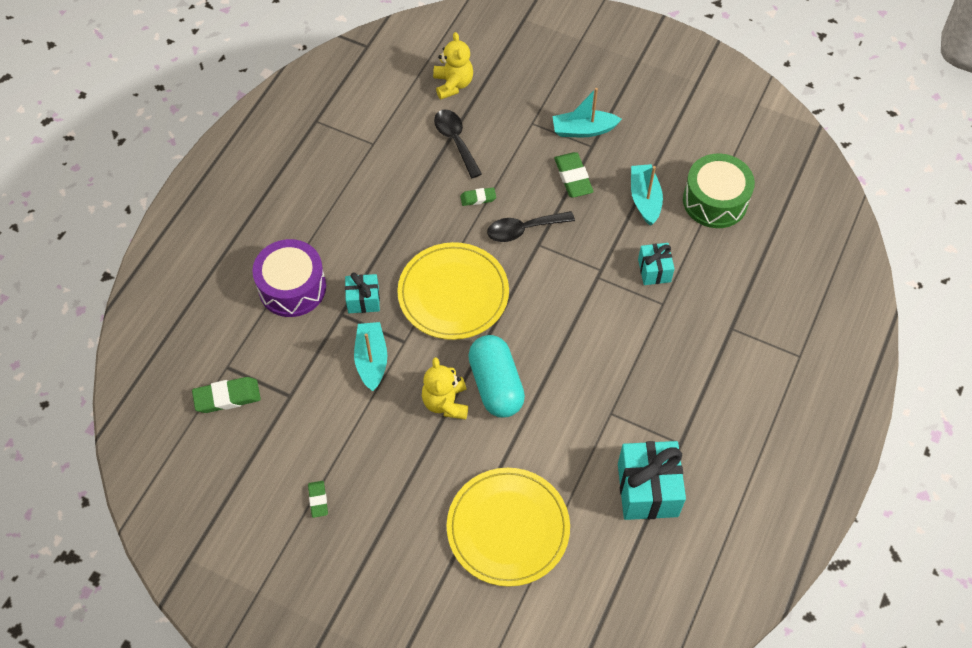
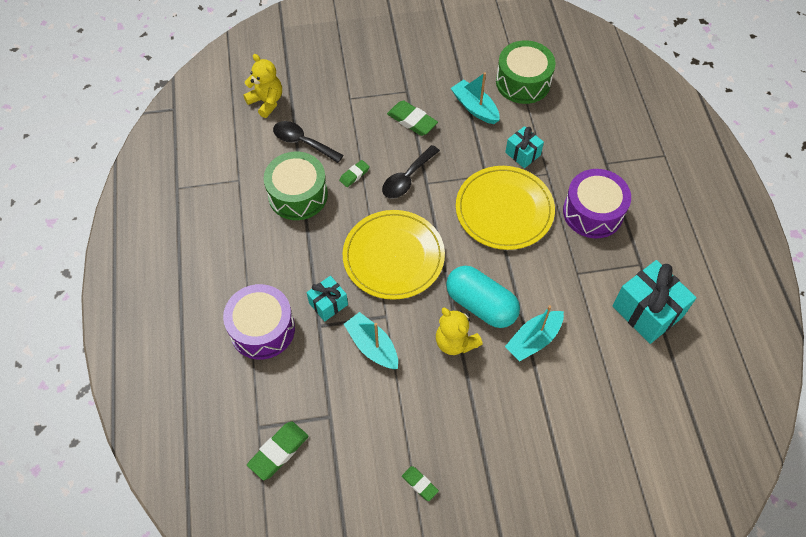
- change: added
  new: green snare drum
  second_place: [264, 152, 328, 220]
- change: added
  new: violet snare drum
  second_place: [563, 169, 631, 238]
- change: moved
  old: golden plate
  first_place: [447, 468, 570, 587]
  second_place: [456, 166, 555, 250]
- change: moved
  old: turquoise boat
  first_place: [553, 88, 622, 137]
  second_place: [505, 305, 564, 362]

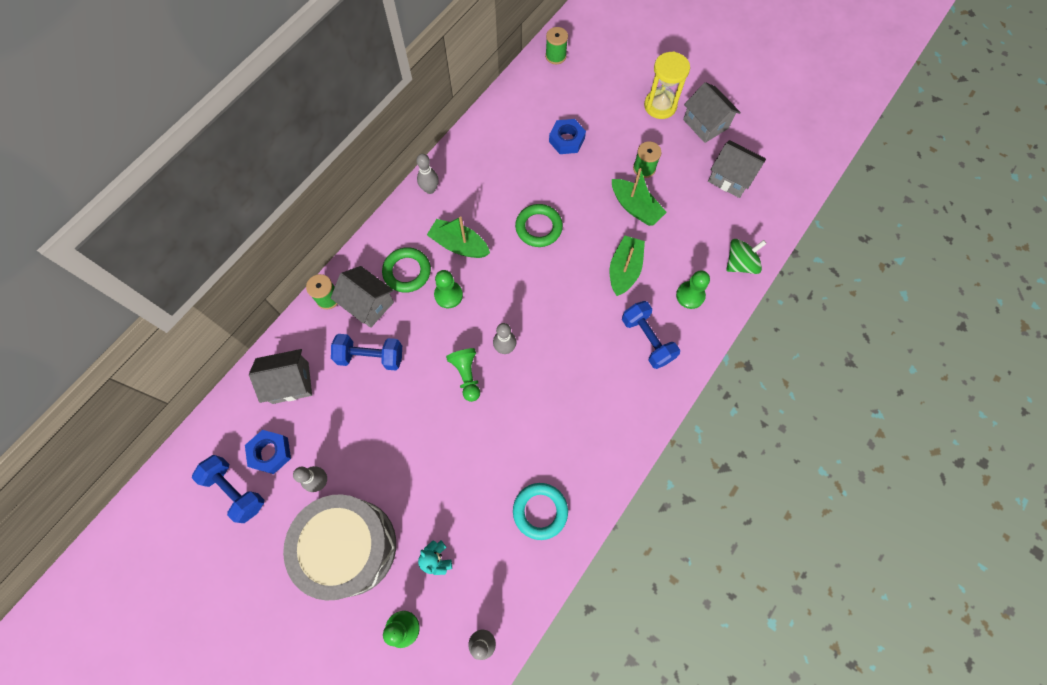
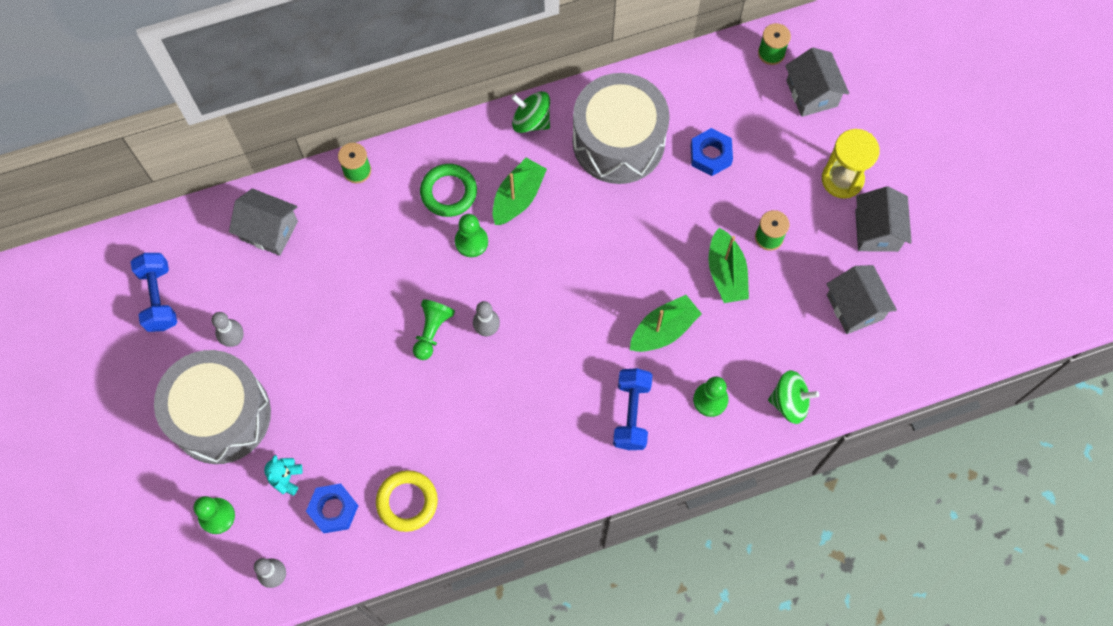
- change: removed
  old: blue hand weight
  first_place: [331, 334, 402, 371]
- change: removed
  old: green hoop
  first_place: [515, 204, 563, 247]
- change: added
  new: gray snare drum
  second_place: [572, 73, 670, 184]
- change: moved
  old: blue nut
  first_place: [245, 430, 291, 474]
  second_place: [306, 484, 358, 533]
- change: moved
  old: gray cottage
  first_place: [331, 266, 394, 328]
  second_place: [785, 48, 849, 117]
- change: replaced
  old: gray bowling pin
  new: green spinning top
  first_place: [416, 154, 439, 194]
  second_place: [511, 91, 550, 133]
- change: recoloured
  old: turquoise hoop
  new: golden hoop
  first_place: [513, 483, 568, 540]
  second_place: [376, 470, 438, 532]
- change: turned
  old: green boat
  first_place: [427, 216, 490, 258]
  second_place: [493, 158, 547, 225]
  degrees: 60

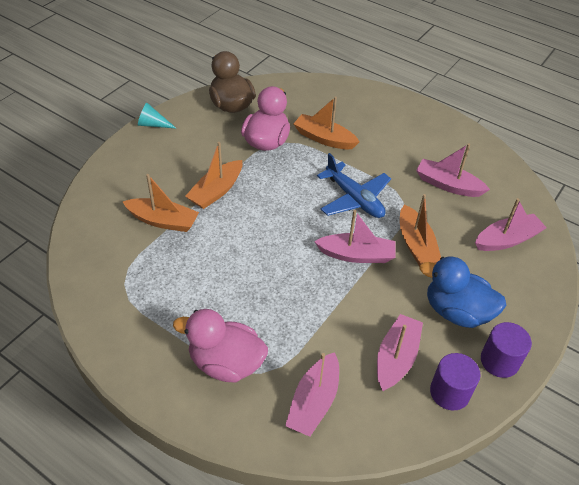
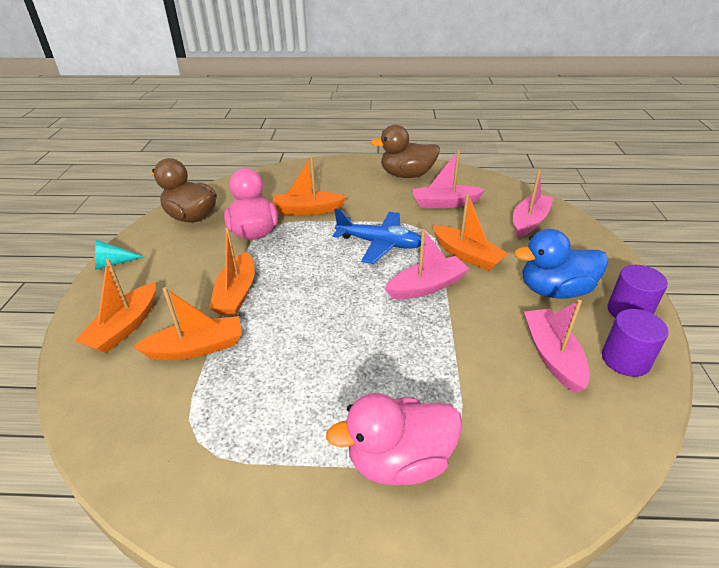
- change: removed
  old: pink boat
  first_place: [285, 352, 339, 437]
- change: added
  new: bright orange boat
  second_place: [75, 259, 156, 353]
- change: added
  new: dark brown rubber duck
  second_place: [370, 125, 440, 178]

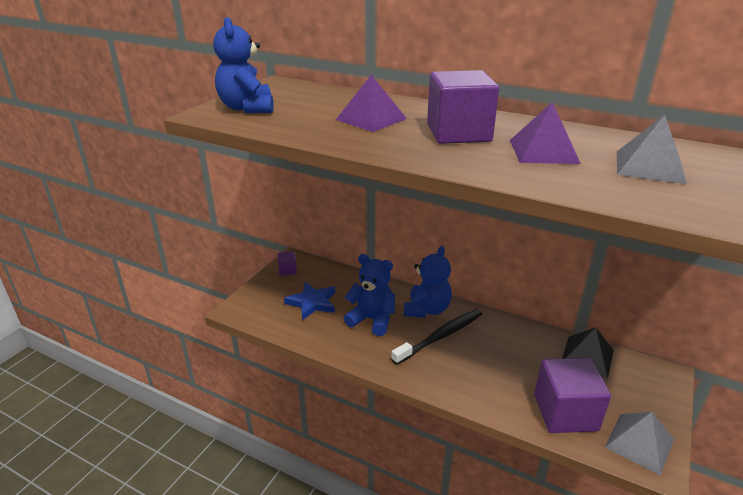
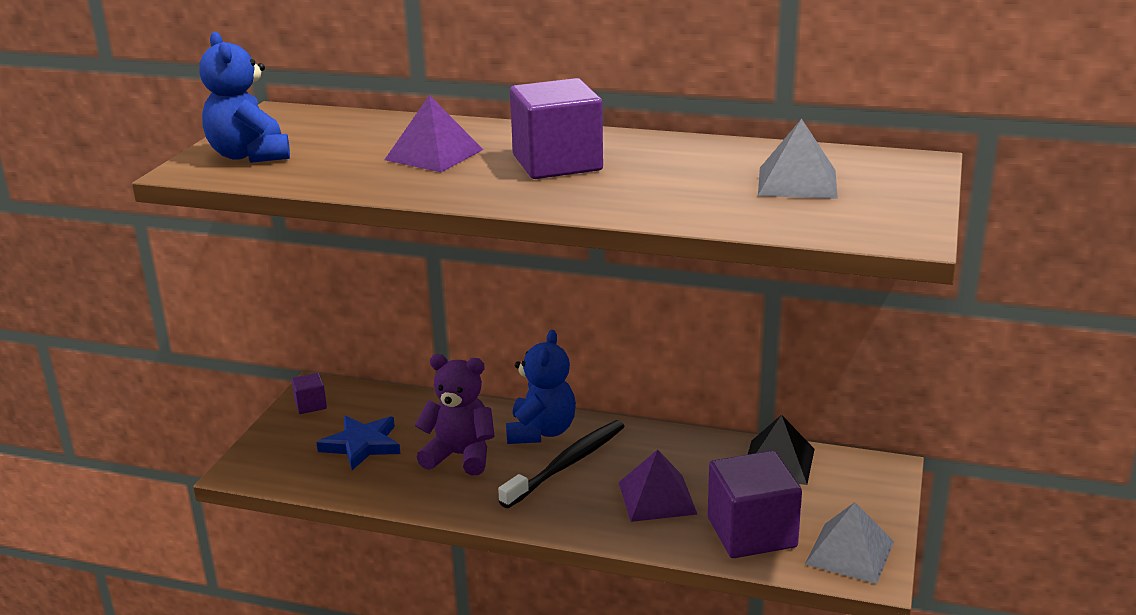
- change: moved
  old: violet solid pyramid
  first_place: [510, 102, 581, 164]
  second_place: [619, 449, 697, 522]
- change: recoloured
  old: blue teddy
  new: violet teddy
  first_place: [344, 254, 395, 336]
  second_place: [415, 354, 495, 475]

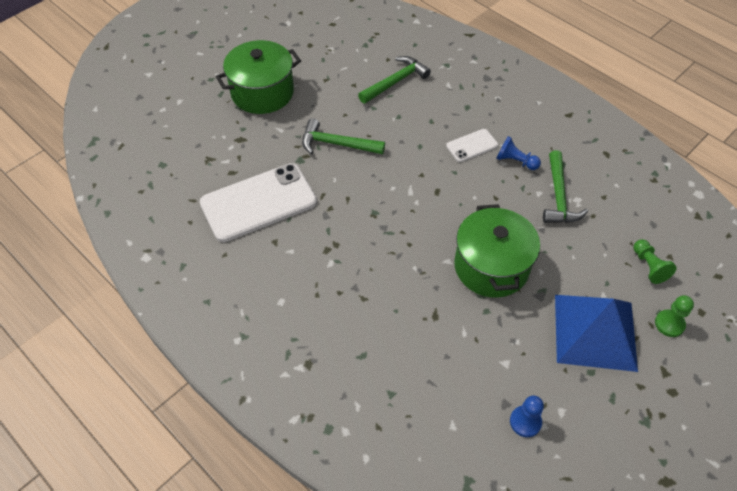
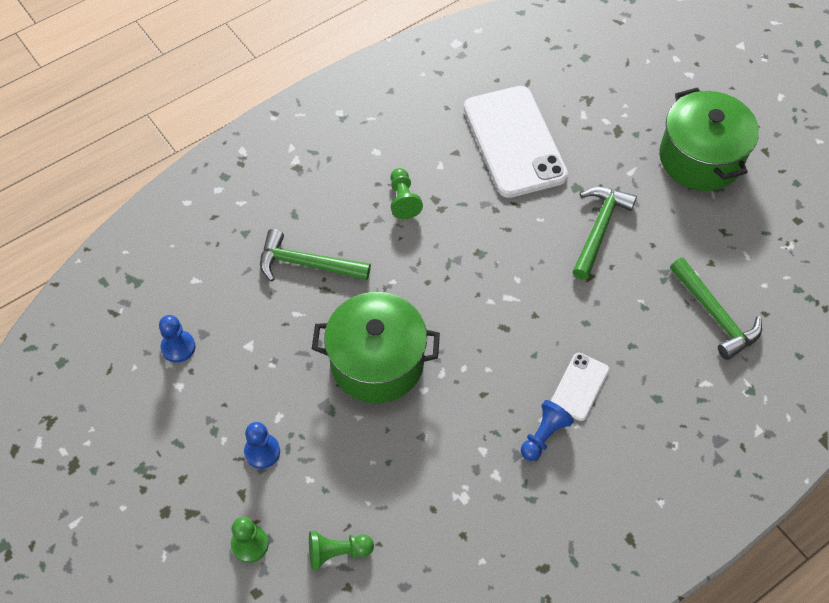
- change: added
  new: green game pawn
  second_place: [390, 168, 423, 219]
- change: moved
  old: green claw hammer
  first_place: [543, 150, 588, 223]
  second_place: [260, 229, 371, 282]
- change: replaced
  old: blue solid pyramid
  new: blue game pawn
  first_place: [555, 295, 638, 372]
  second_place: [244, 422, 280, 469]
- change: turned
  old: snow-white mobile phone
  first_place: [446, 129, 498, 162]
  second_place: [551, 353, 609, 421]
  degrees: 45

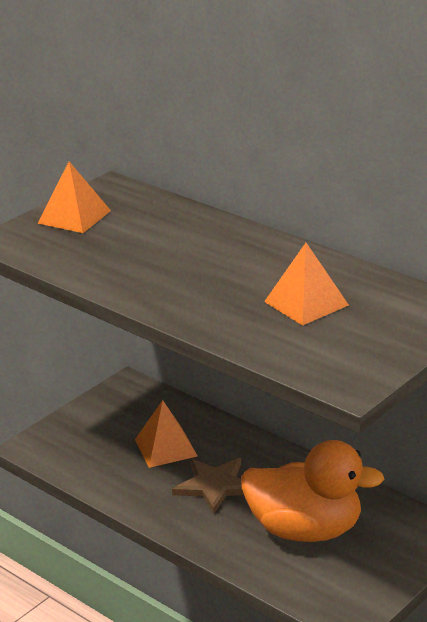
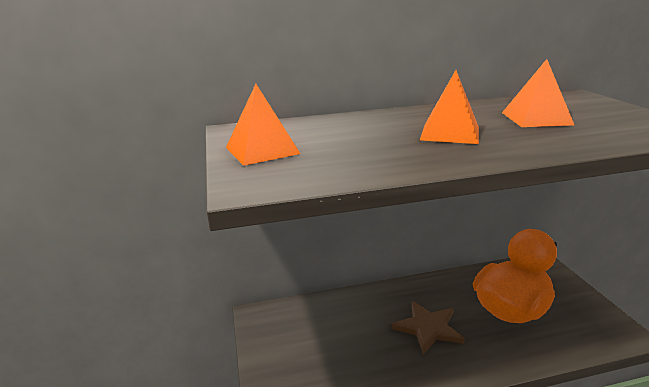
- change: moved
  old: bright orange solid pyramid
  first_place: [135, 400, 197, 468]
  second_place: [420, 70, 479, 144]

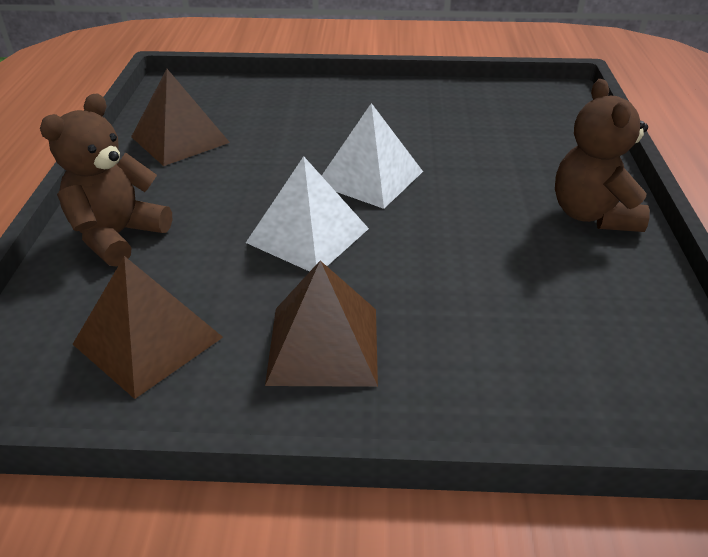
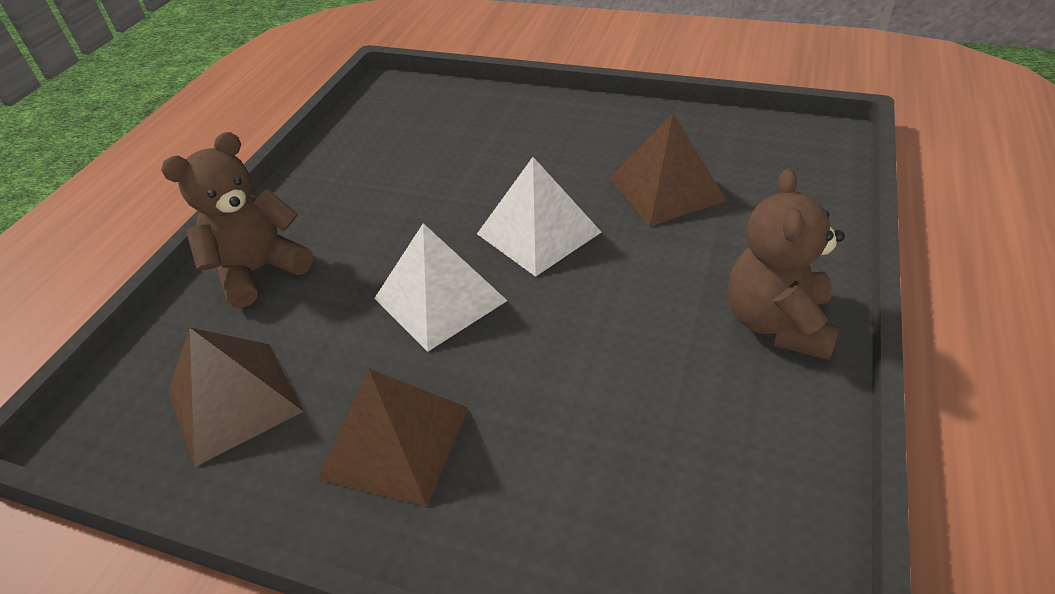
- change: moved
  old: dark brown solid pyramid
  first_place: [131, 69, 230, 166]
  second_place: [609, 113, 727, 226]

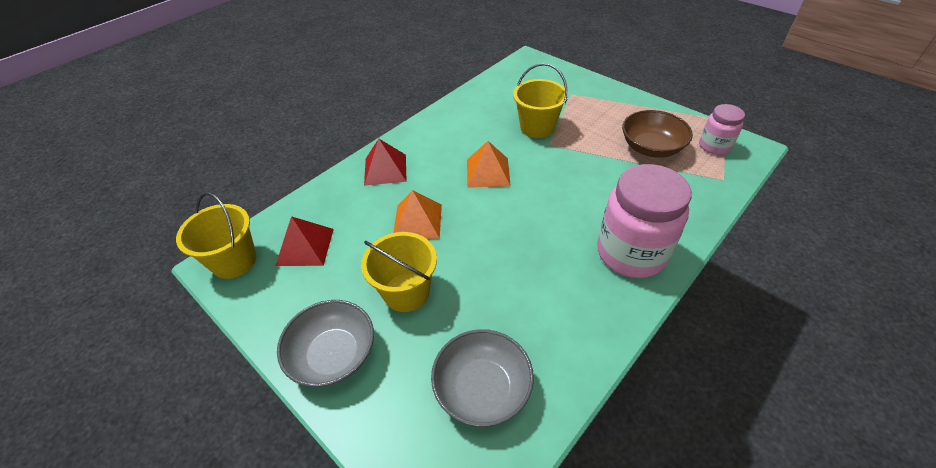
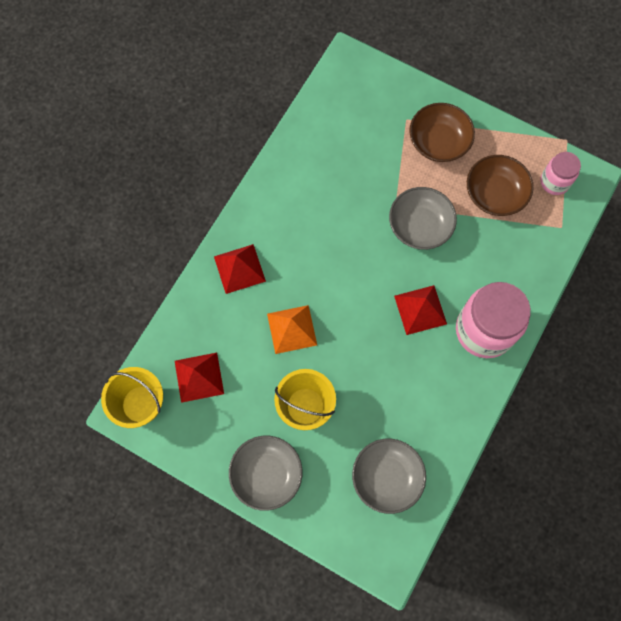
- change: removed
  old: bright orange solid pyramid
  first_place: [467, 141, 511, 188]
- change: removed
  old: golden pail
  first_place: [513, 63, 568, 138]
- change: added
  new: gray deep dish
  second_place: [389, 187, 457, 250]
- change: added
  new: crimson solid pyramid
  second_place: [394, 285, 447, 335]
- change: added
  new: dark brown deep dish
  second_place: [409, 103, 475, 162]

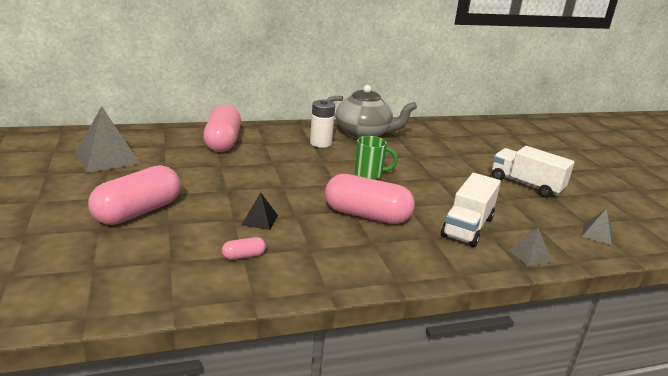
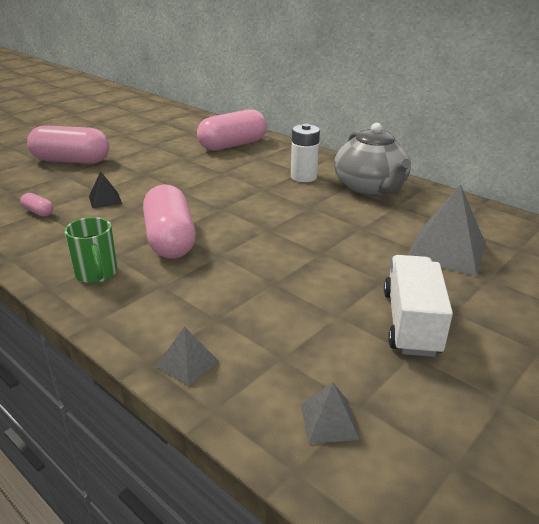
- change: removed
  old: snow-white toy truck
  first_place: [441, 173, 501, 247]
- change: moved
  old: gray solid pyramid
  first_place: [75, 106, 140, 173]
  second_place: [408, 184, 486, 276]
- change: moved
  old: green tea mug
  first_place: [354, 136, 398, 179]
  second_place: [64, 217, 118, 283]

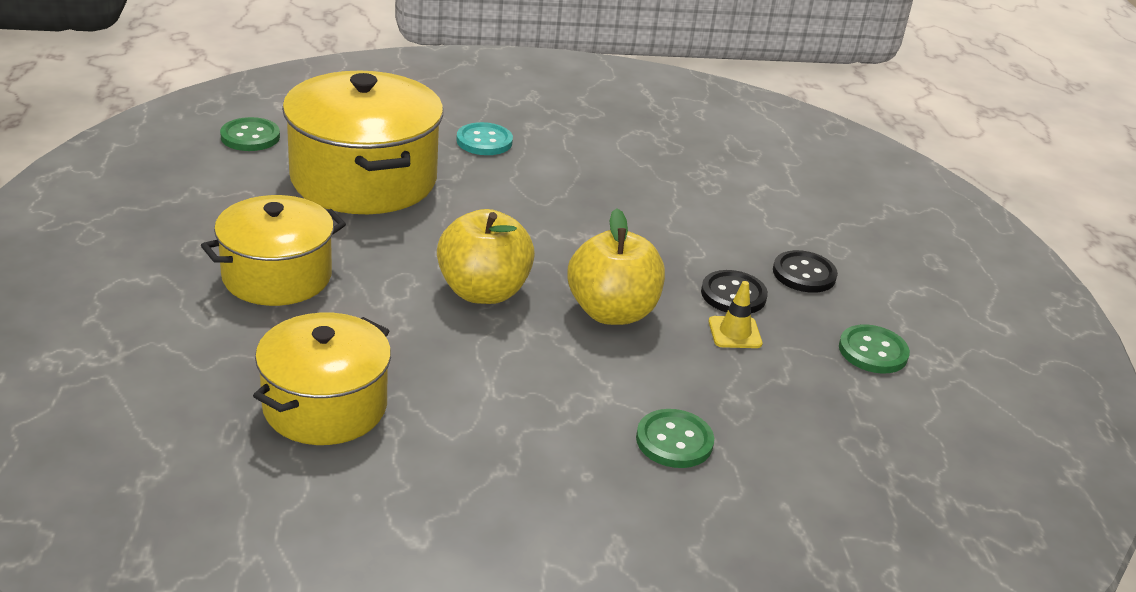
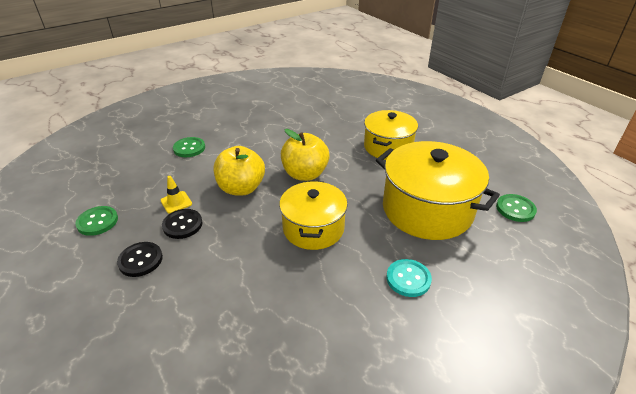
- change: moved
  old: golden pot
  first_place: [253, 313, 391, 445]
  second_place: [279, 181, 348, 250]

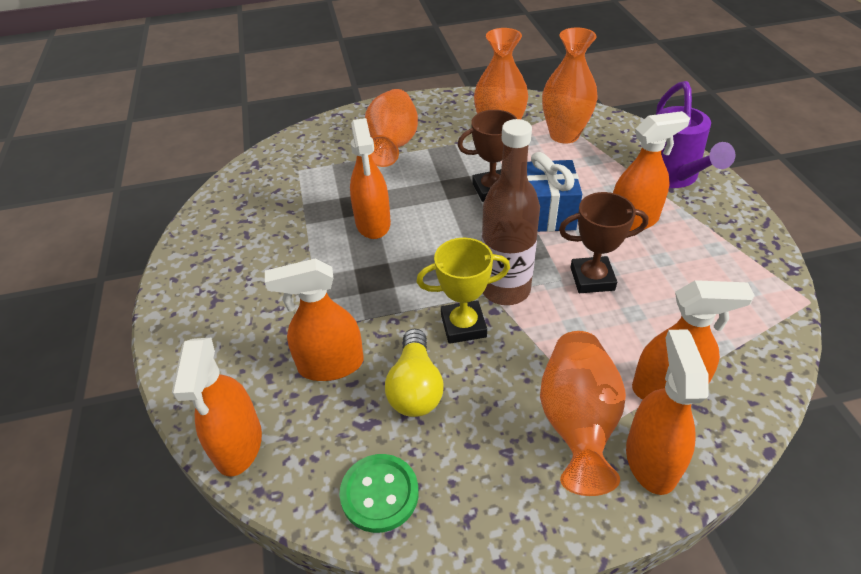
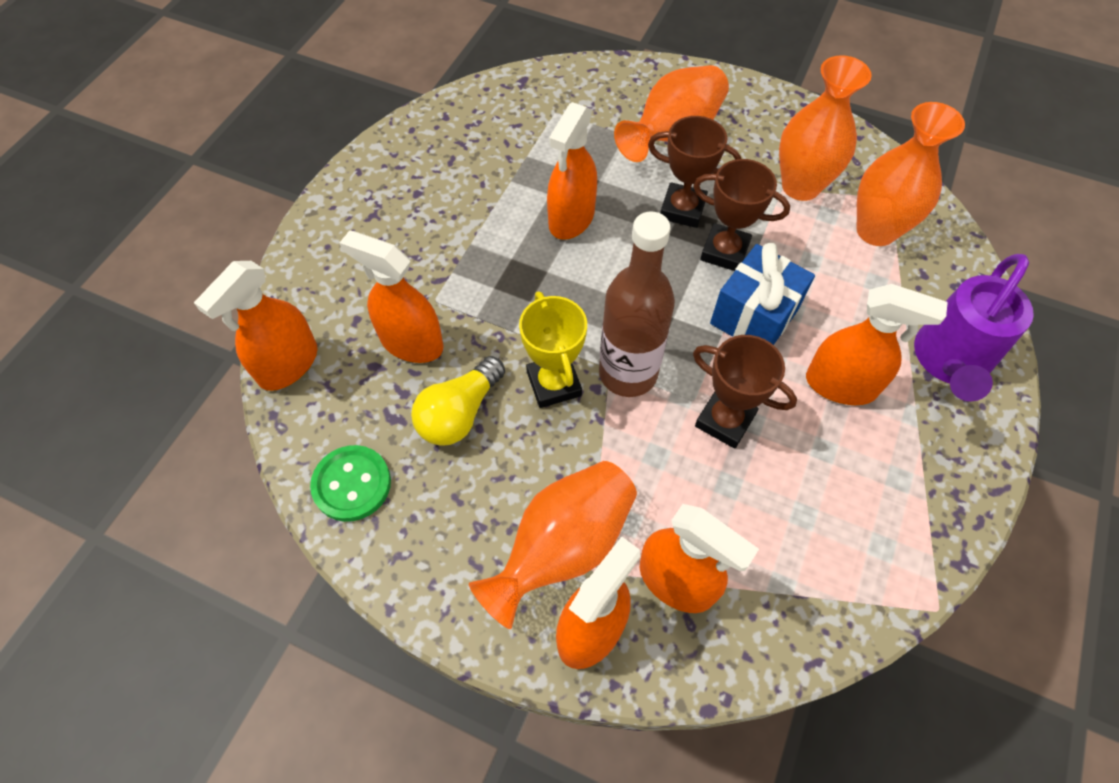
- change: added
  new: dark brown trophy
  second_place: [648, 116, 742, 228]
- change: turned
  old: golden trophy
  first_place: [417, 238, 510, 344]
  second_place: [519, 291, 587, 408]
  degrees: 45

